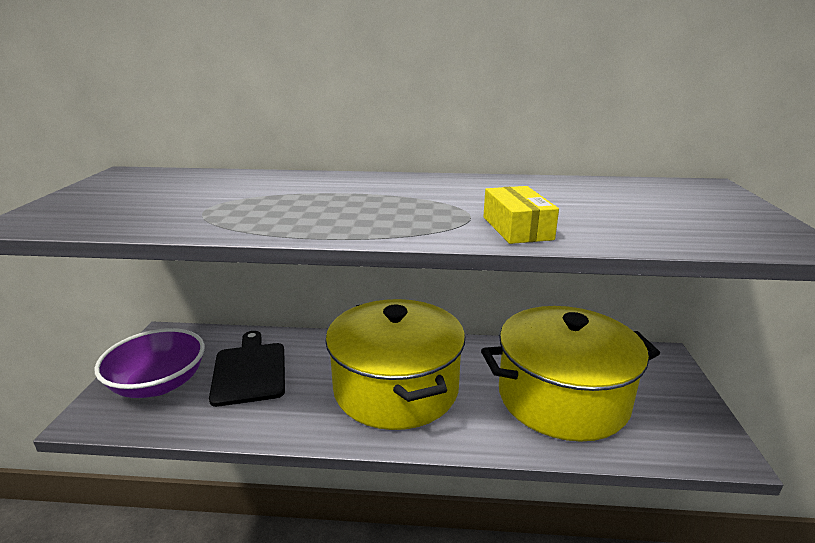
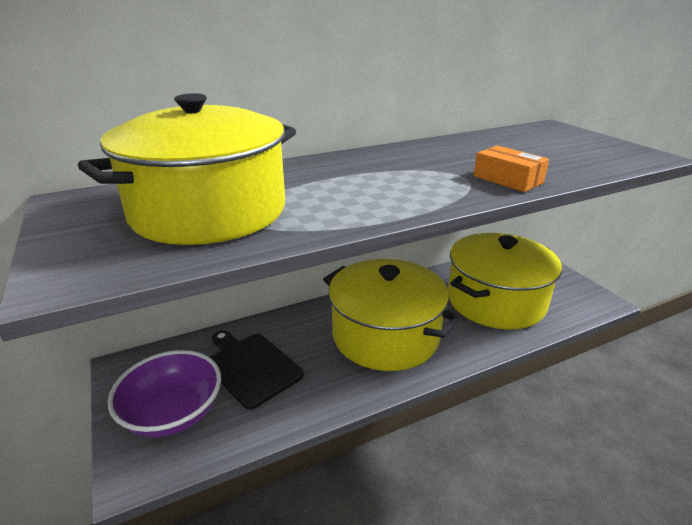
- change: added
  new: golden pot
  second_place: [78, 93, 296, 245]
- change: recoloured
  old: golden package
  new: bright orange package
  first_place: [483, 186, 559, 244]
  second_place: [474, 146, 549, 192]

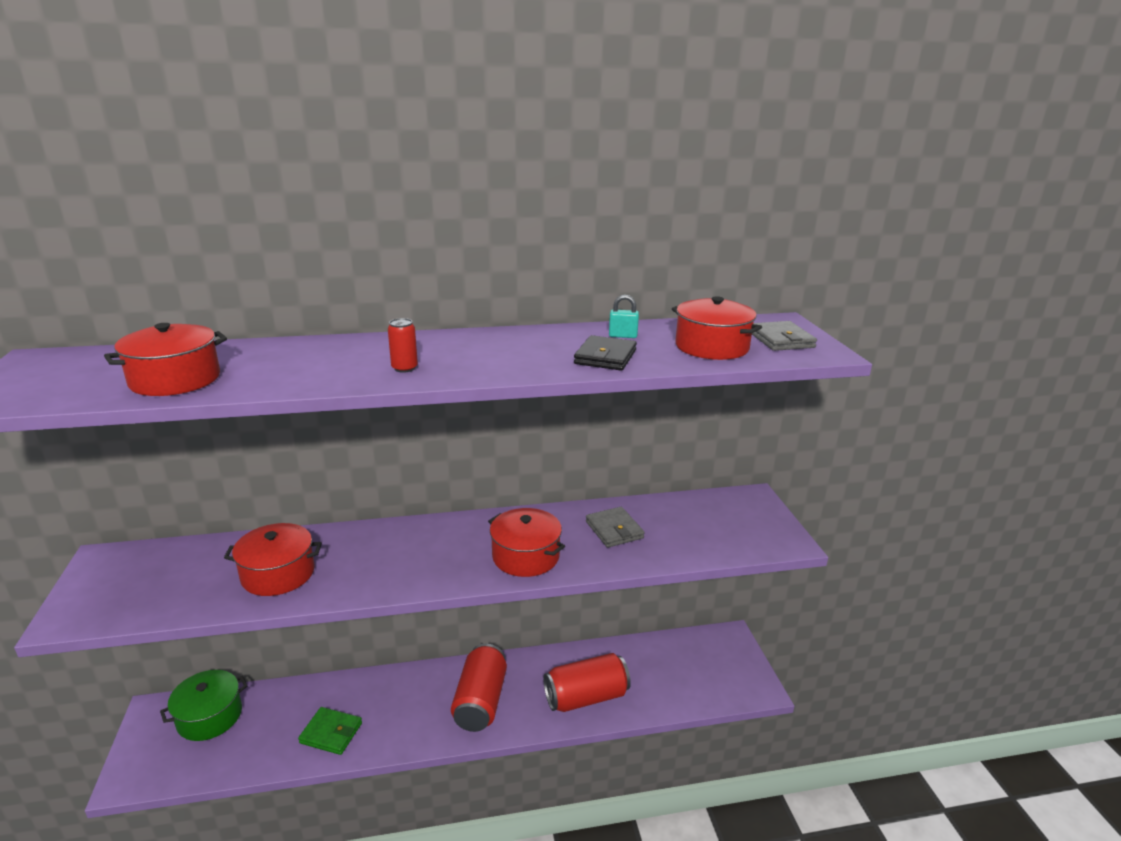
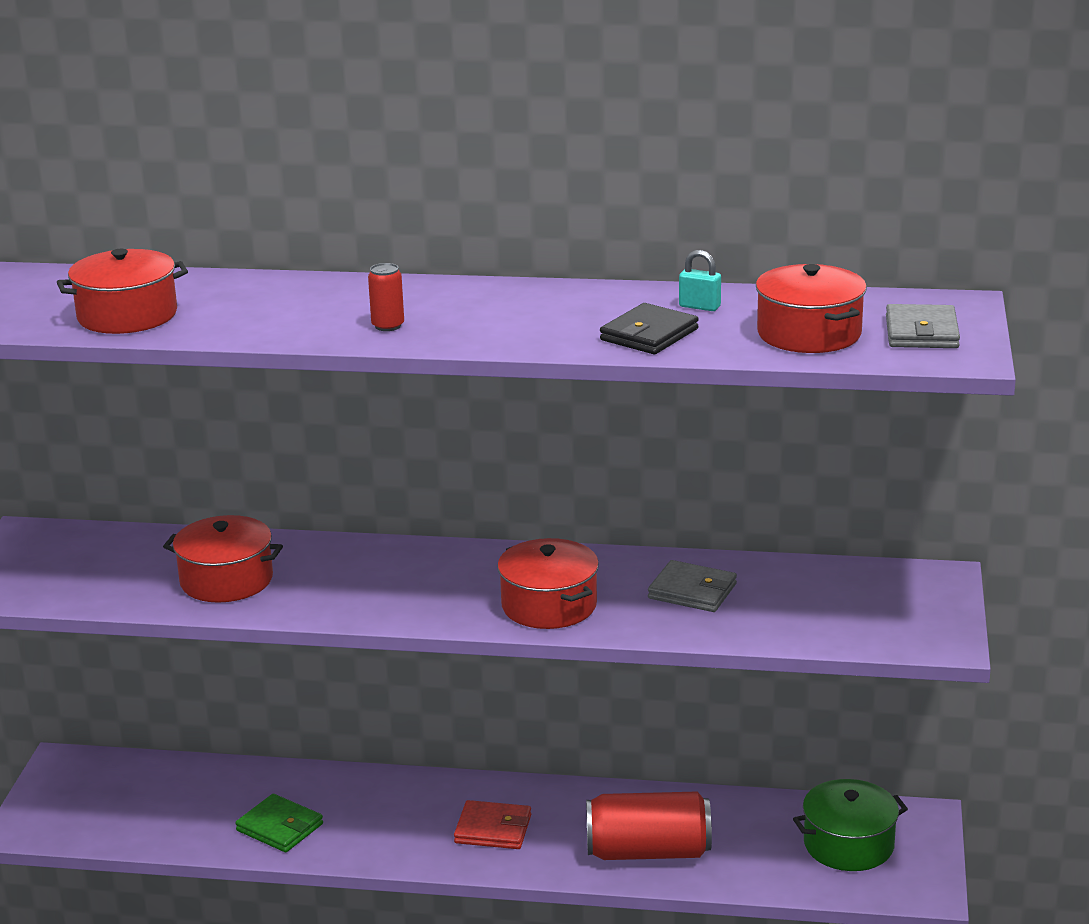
- change: moved
  old: green pot
  first_place: [160, 670, 247, 741]
  second_place: [793, 779, 908, 871]
- change: replaced
  old: crimson can
  new: crimson billfold
  first_place: [451, 644, 507, 732]
  second_place: [454, 800, 531, 849]
- change: turned
  old: gray billfold
  first_place: [586, 507, 645, 548]
  second_place: [648, 560, 737, 612]
  degrees: -60

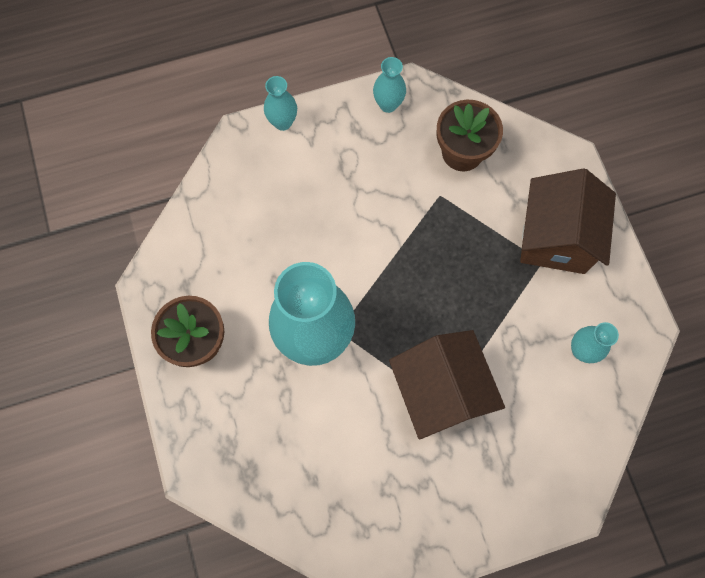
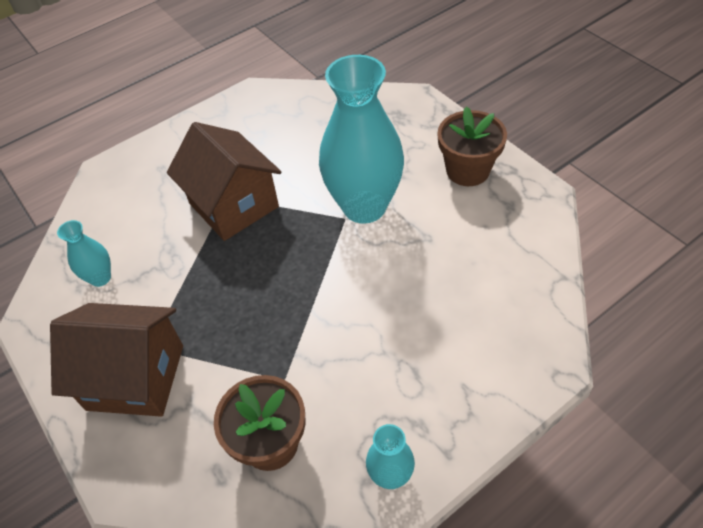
- change: removed
  old: turquoise tall vase
  first_place: [264, 76, 297, 131]
- change: turned
  old: dark brown cottage
  first_place: [520, 168, 616, 274]
  second_place: [50, 303, 183, 417]
  degrees: -75

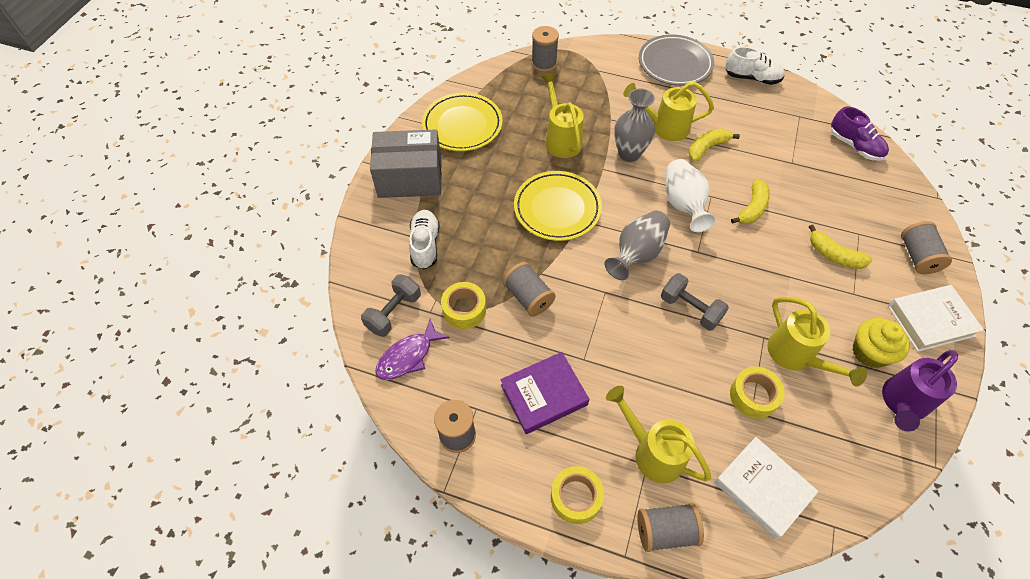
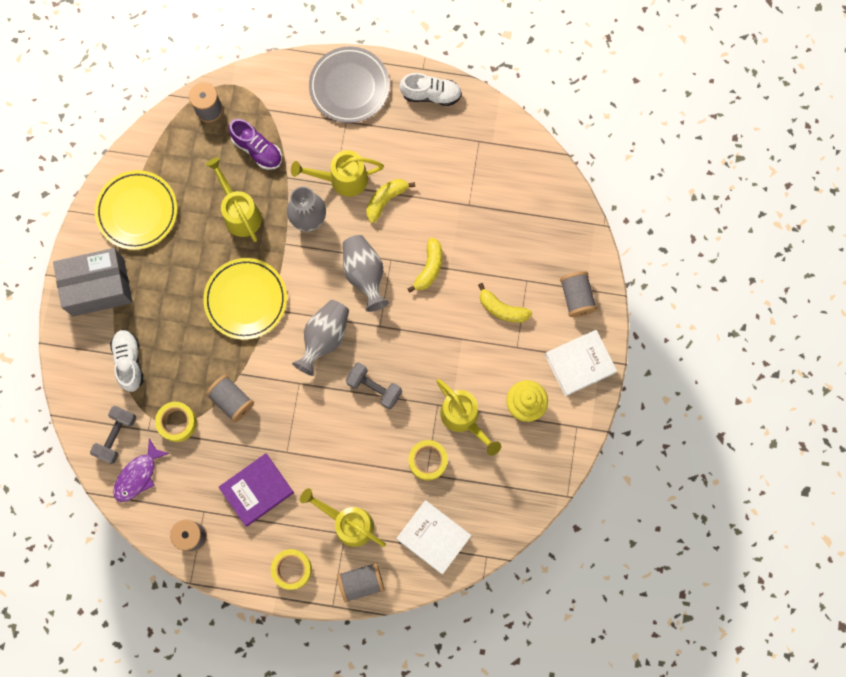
- change: removed
  old: violet watering can
  first_place: [882, 350, 958, 432]
- change: moved
  old: violet lace-up shoe
  first_place: [830, 106, 889, 161]
  second_place: [229, 119, 282, 170]
- change: recoloured
  old: snow-white tall vase
  new: gray tall vase
  first_place: [666, 159, 716, 232]
  second_place: [343, 235, 389, 312]

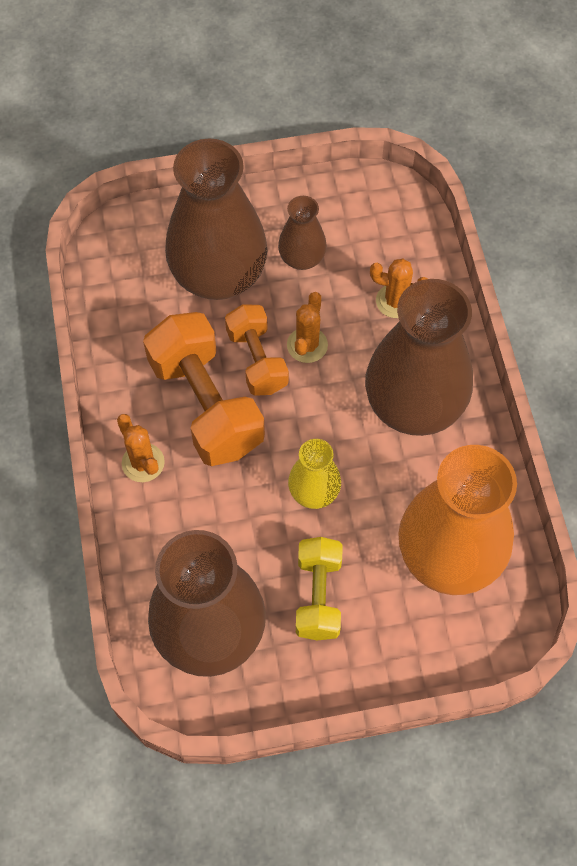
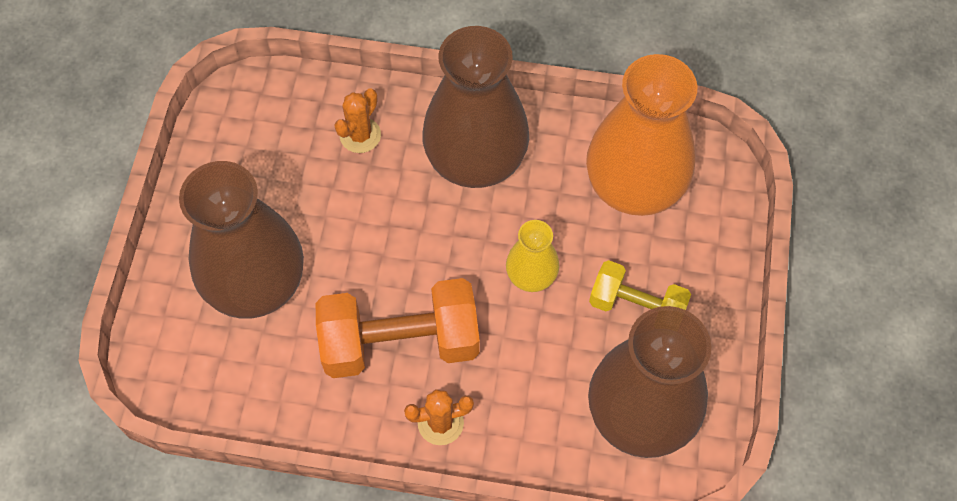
- change: removed
  old: bright orange hand weight
  first_place: [225, 305, 289, 396]
- change: removed
  old: dark brown tall vase
  first_place: [278, 196, 327, 270]
- change: removed
  old: bright orange cactus
  first_place: [287, 292, 328, 363]

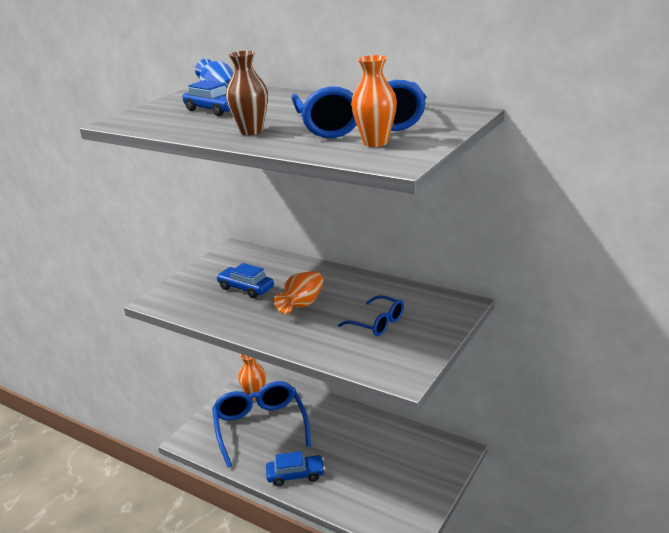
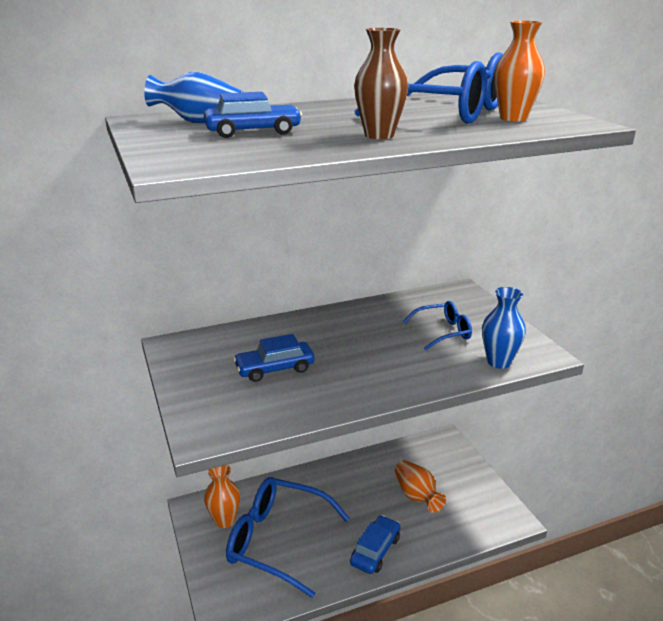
- change: added
  new: blue tall vase
  second_place: [482, 287, 526, 369]
- change: moved
  old: bright orange tall vase
  first_place: [274, 271, 324, 314]
  second_place: [395, 460, 446, 513]

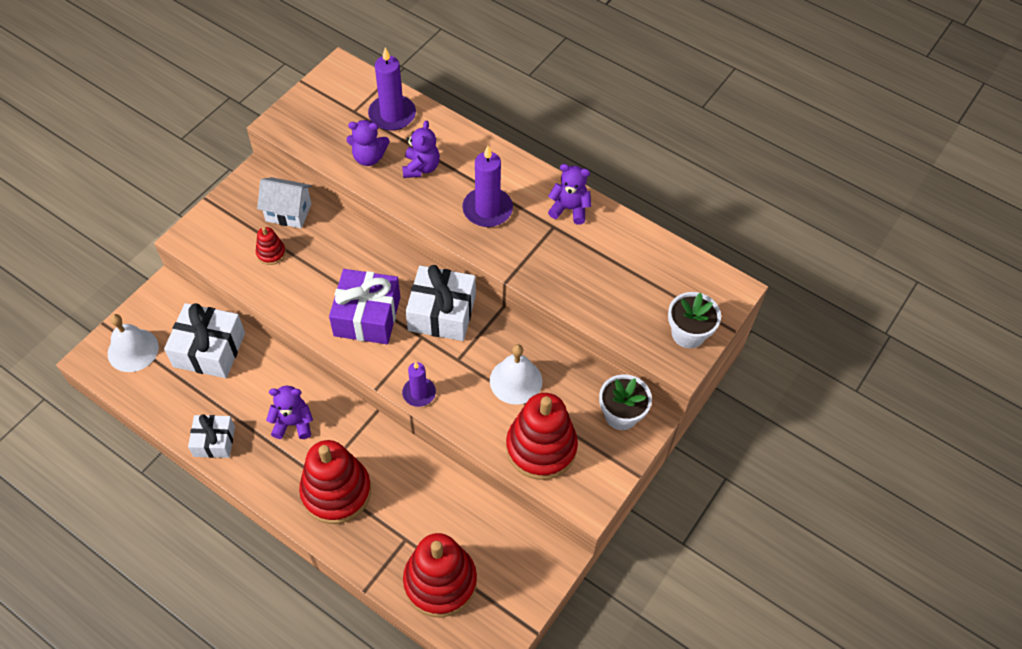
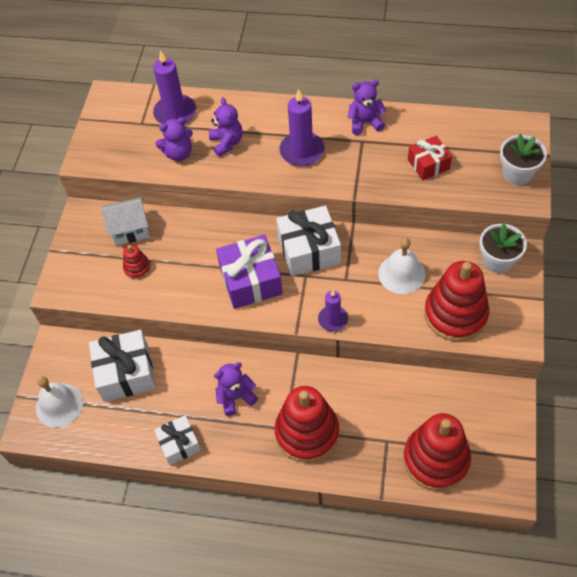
- change: added
  new: crimson present
  second_place: [408, 136, 452, 180]

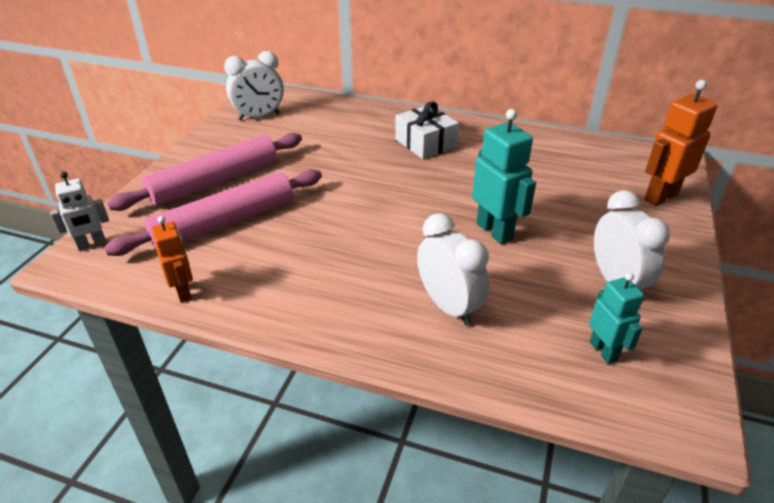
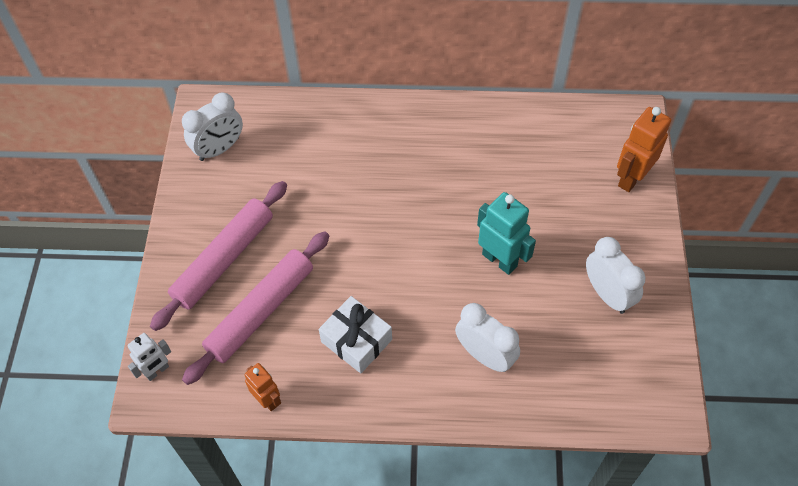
- change: removed
  old: turquoise robot
  first_place: [589, 273, 644, 364]
- change: moved
  old: snow-white present
  first_place: [395, 101, 459, 159]
  second_place: [319, 296, 392, 373]

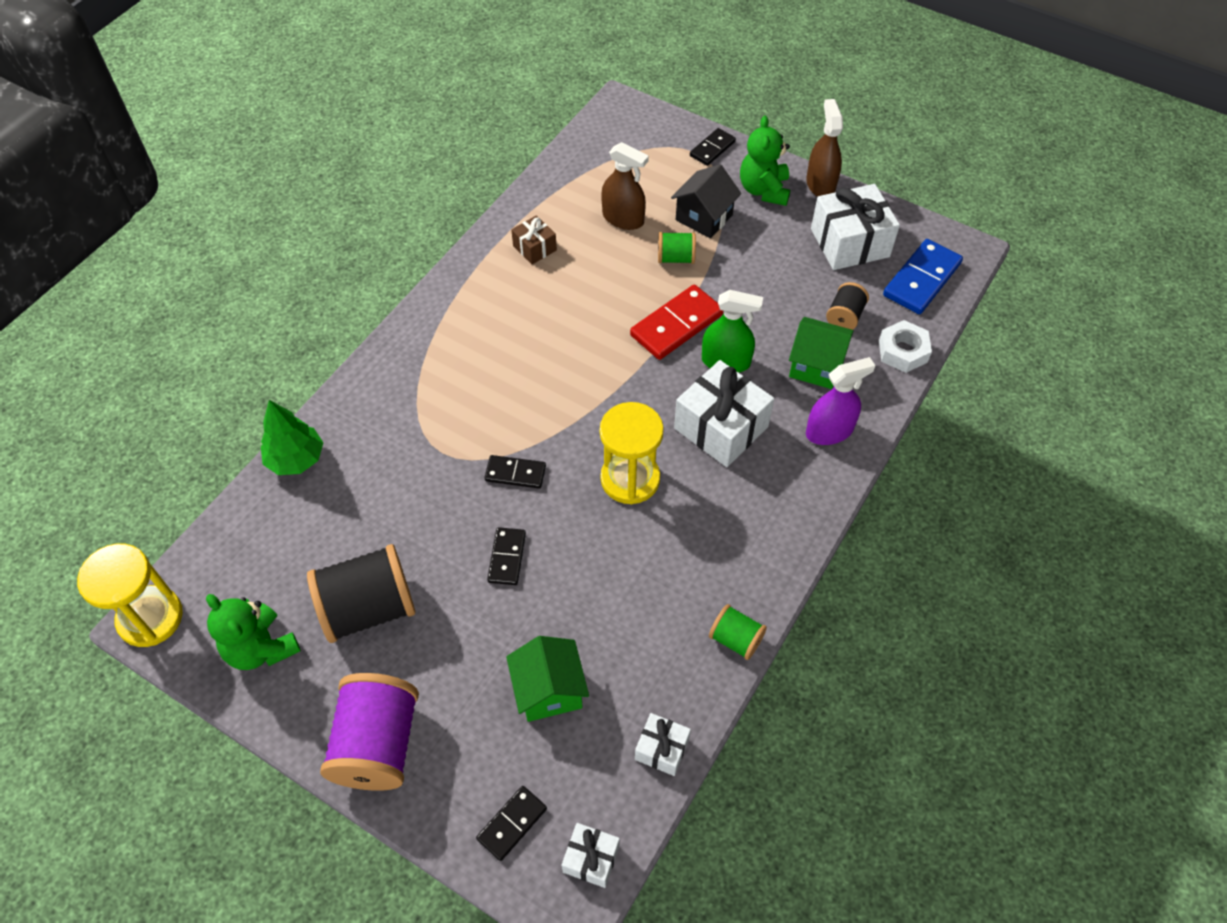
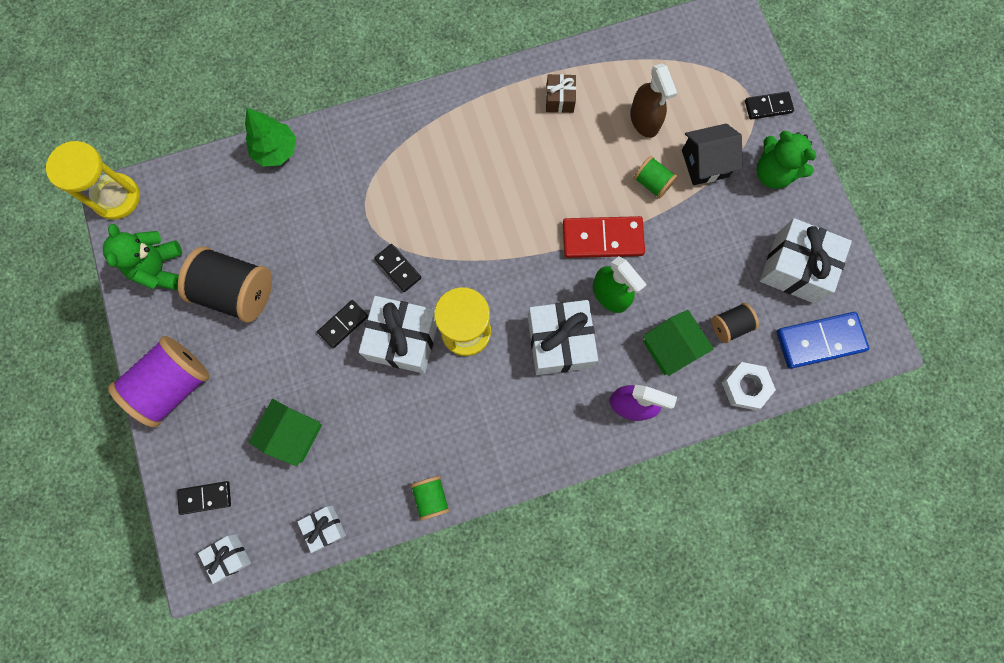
- change: removed
  old: dark brown spray cleaner
  first_place: [806, 99, 843, 197]
- change: added
  new: snow-white present
  second_place: [359, 296, 437, 374]
- change: turned
  old: green teddy
  first_place: [740, 116, 790, 206]
  second_place: [756, 131, 817, 189]
  degrees: -90

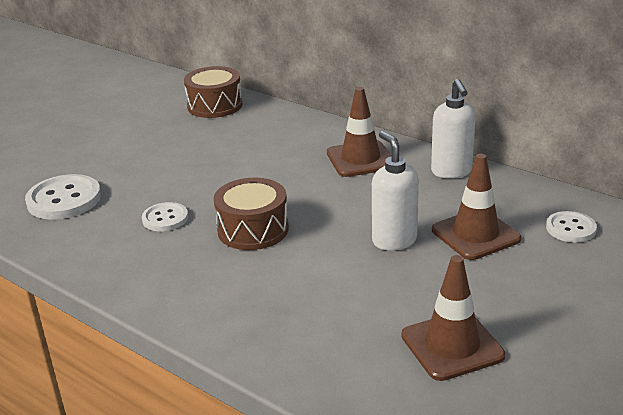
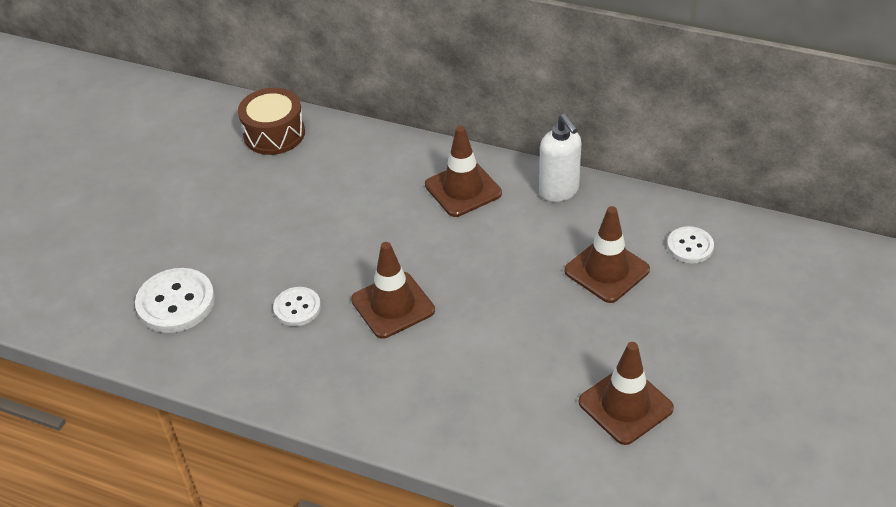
- change: removed
  old: snow-white soap dispenser
  first_place: [372, 131, 419, 251]
- change: replaced
  old: dark brown snare drum
  new: dark brown road cone
  first_place: [213, 178, 289, 250]
  second_place: [351, 242, 435, 339]

